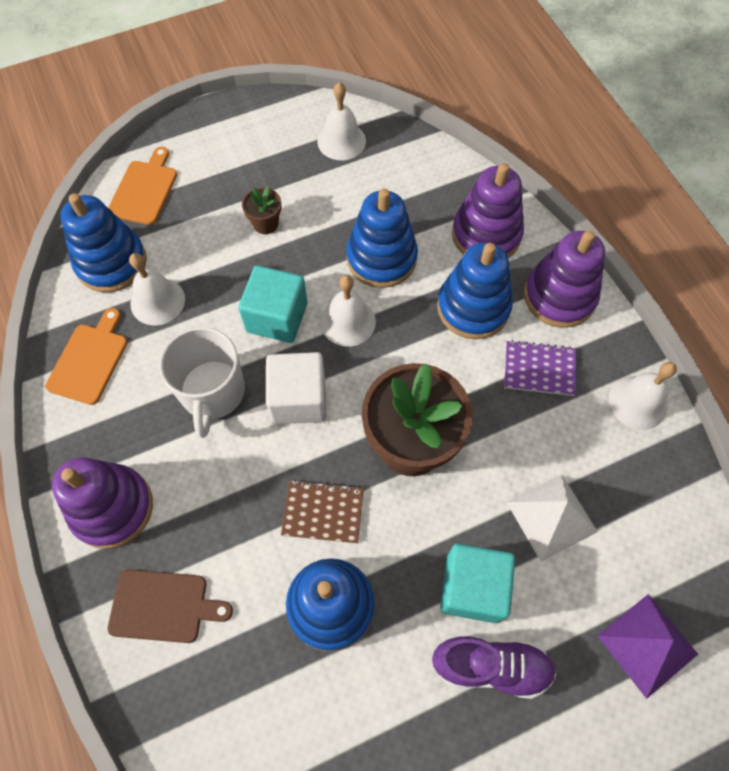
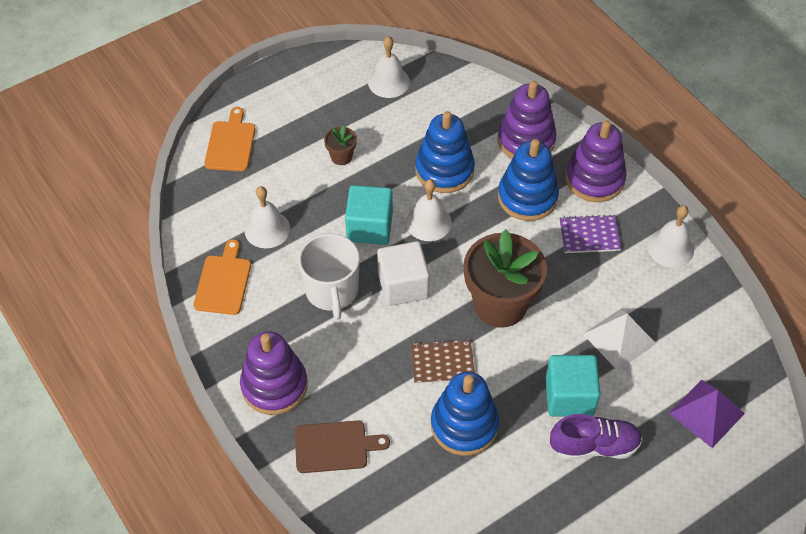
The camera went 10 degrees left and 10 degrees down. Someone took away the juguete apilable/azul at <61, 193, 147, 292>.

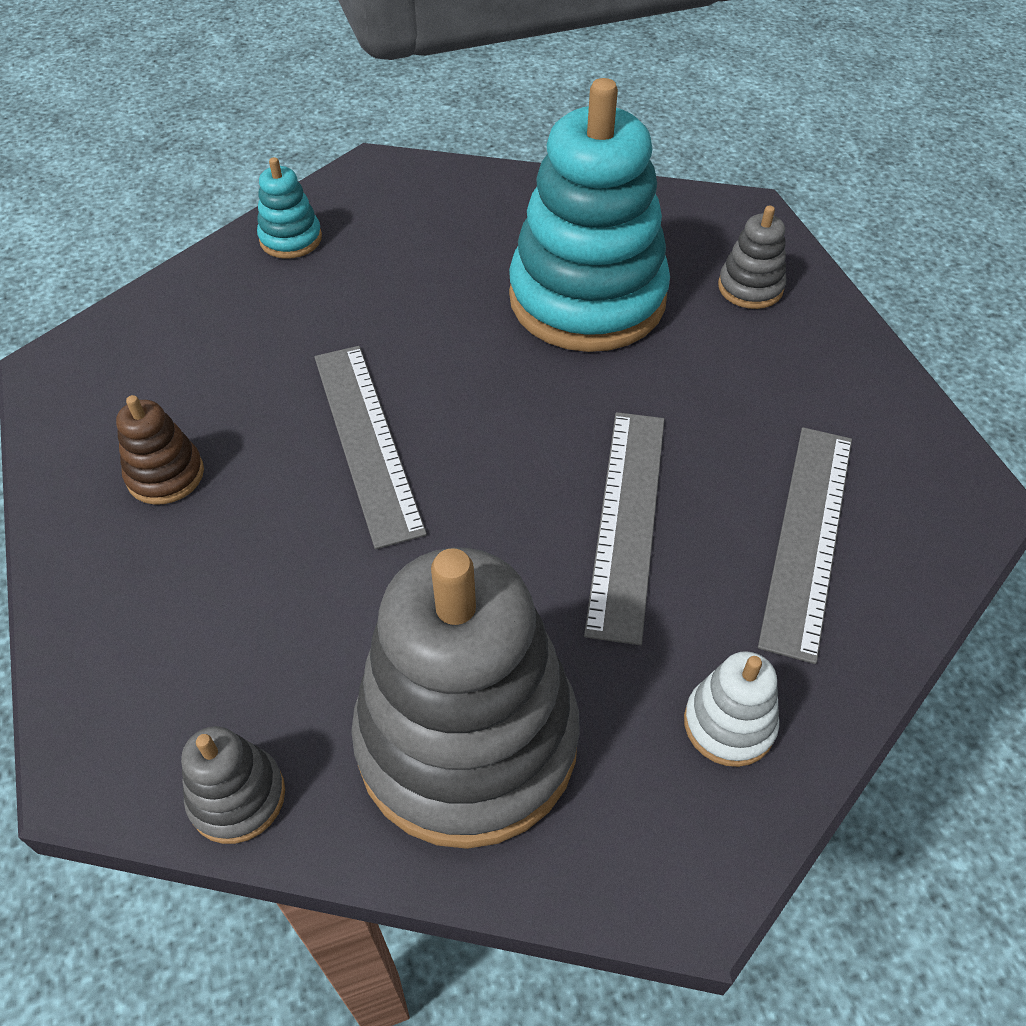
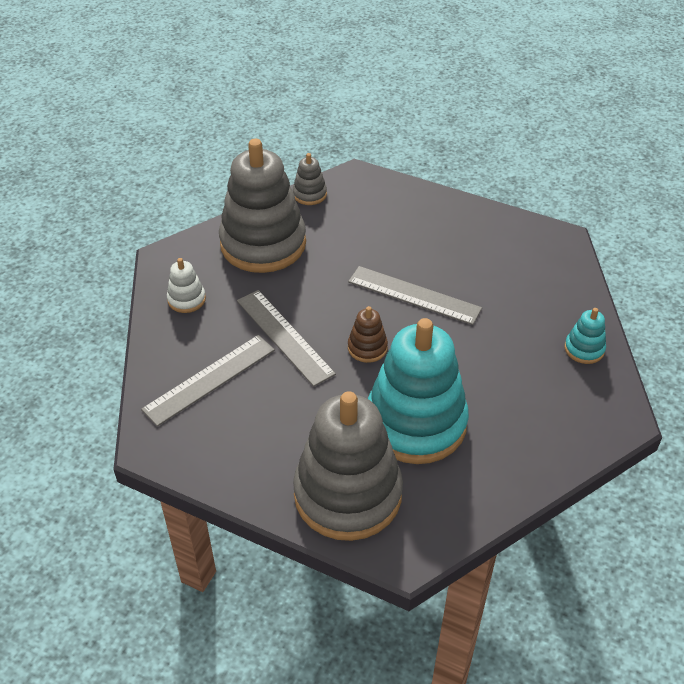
The camera went 135 degrees right and 5 degrees down. Someone rotated the regla/gris at <758, 427, 852, 664> by 75 degrees clockwise. Someone scaled the juguete apilable/gris at <718, 206, 786, 309> by 2.38. Someone carried the juguete apilable/marrón from <116, 395, 204, 505> to <348, 306, 388, 363>.

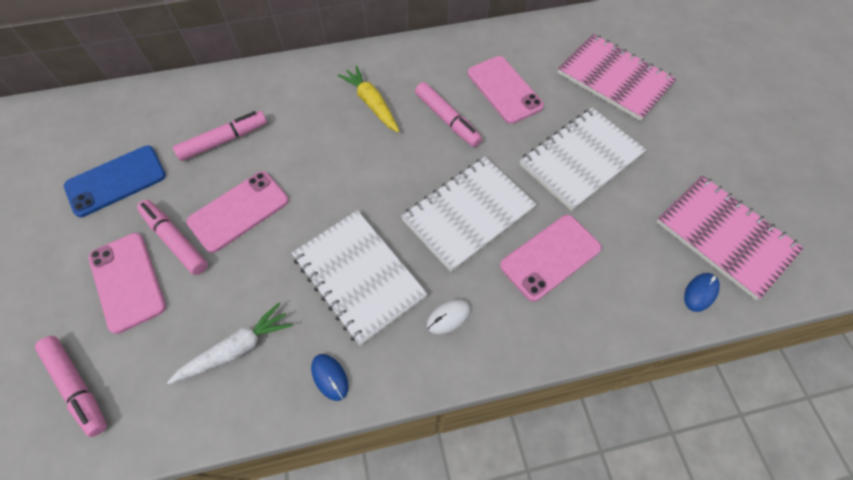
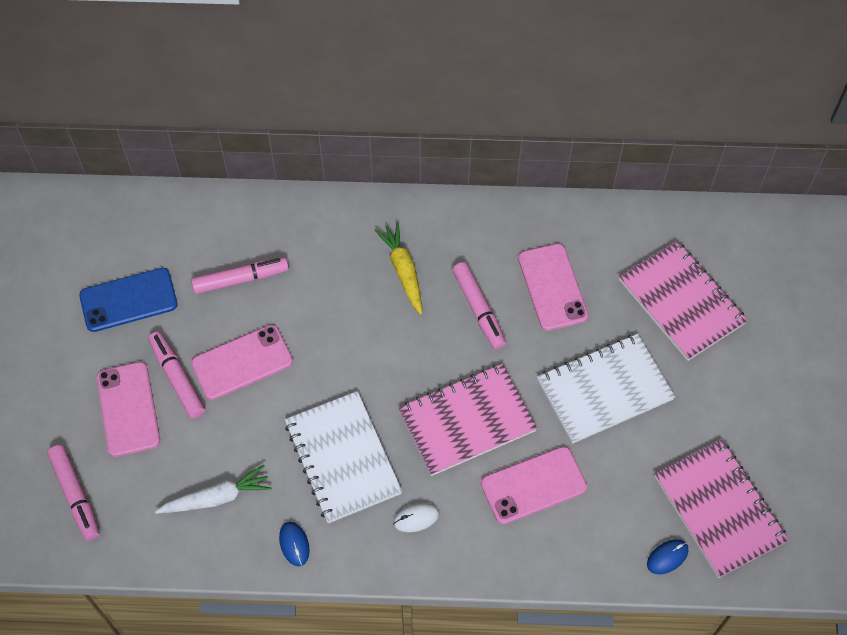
The camera went 15 degrees right and 0 degrees up. Someone repainted the cuaderno/blanco at <401, 157, 537, 272>, which became the cuaderno/rosa at <398, 364, 537, 476>.

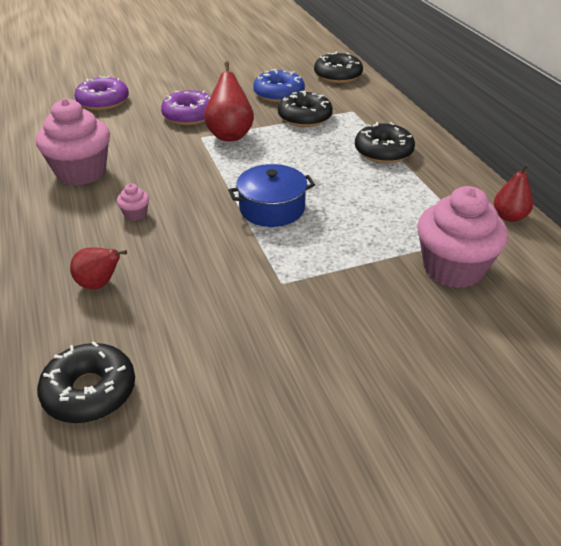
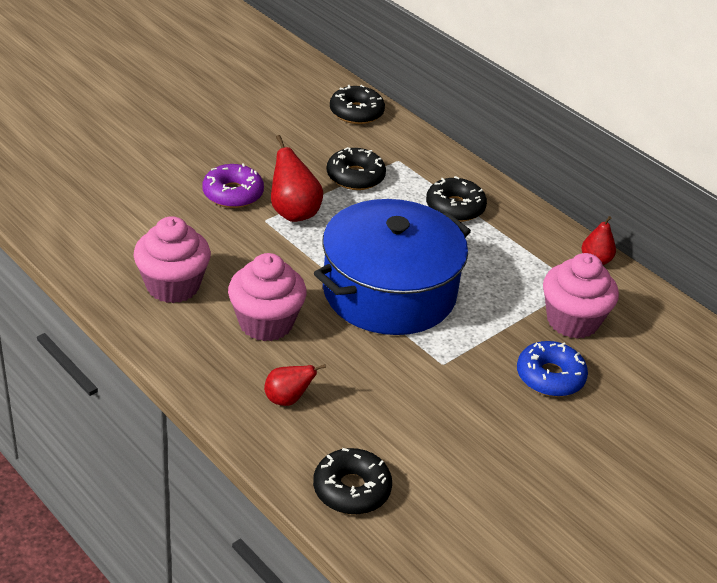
The camera went 25 degrees left and 0 degrees up. Someone scaled the magdalena/rosa at <117, 183, 149, 221> by 2.39. Someone scaled the olla/azul at <228, 164, 315, 227> by 2.09. Someone carried the rosquilla/azul from <253, 69, 305, 102> to <517, 341, 588, 397>. Someone took away the rosquilla/morado at <75, 76, 129, 110>.

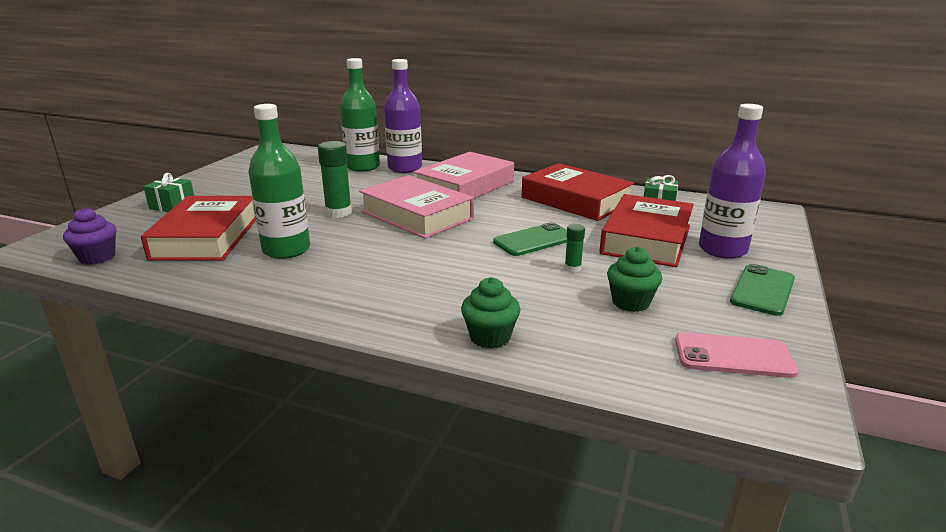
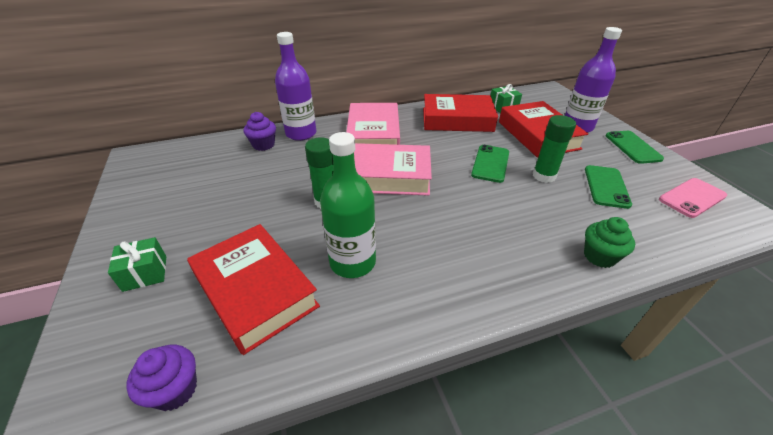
The camera went 40 degrees left and 15 degrees up. Someone swapped the botella/verde at <340, 58, 380, 172> for the magdalena/morado at <244, 112, 276, 151>. Someone scaled the barra de pegamento/verde at <565, 224, 585, 272> by 1.87. Someone swapped the magdalena/verde at <607, 247, 662, 312> for the móvil/verde at <585, 165, 632, 209>.

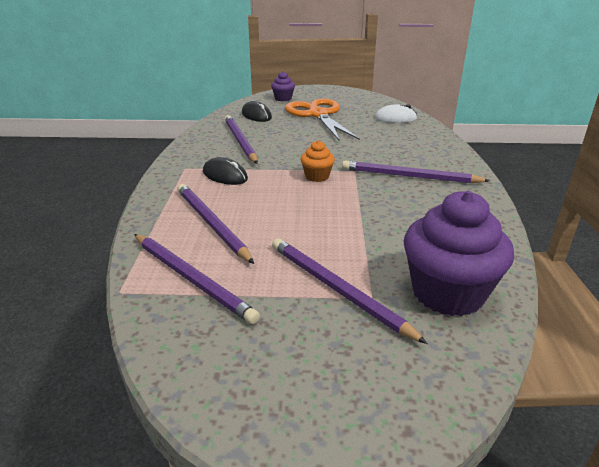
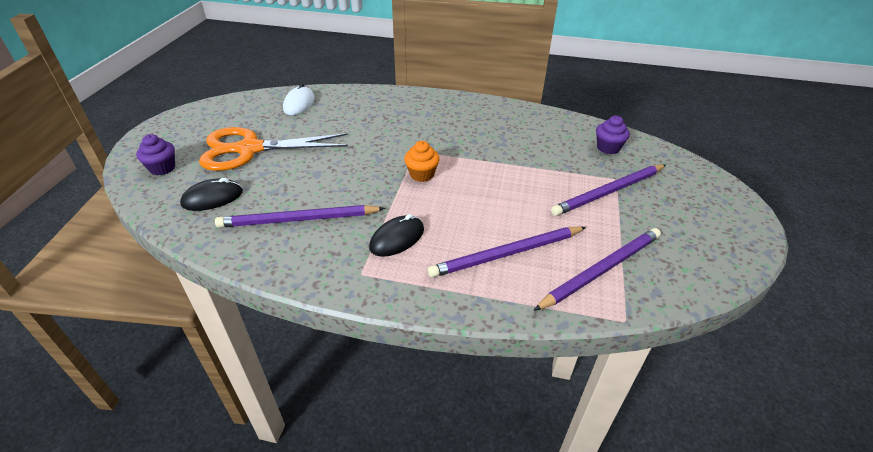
The camera went 80 degrees left and 10 degrees up. Someone scaled the magdalena/morado at <404, 191, 514, 316> by 0.49. Someone took away the lápiz/morado at <342, 160, 490, 183>.

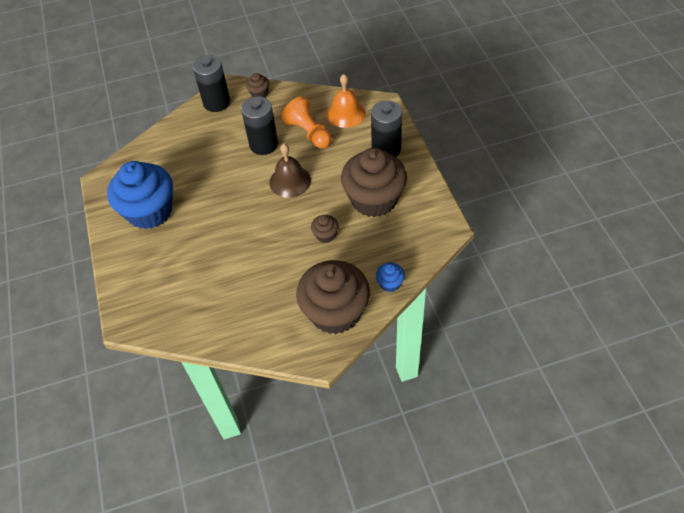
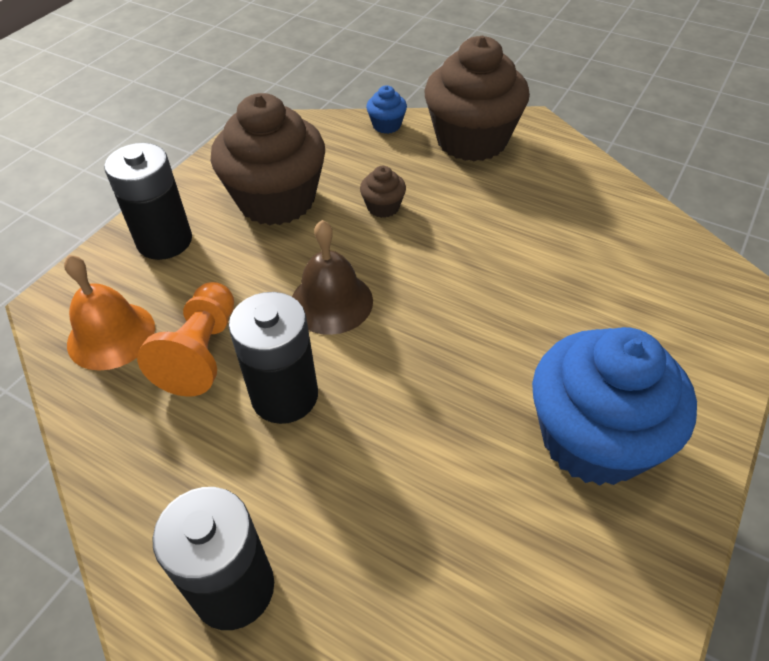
The camera went 135 degrees left and 5 degrees down. Someone took away the magdalena/marrón at <246, 73, 269, 97>.

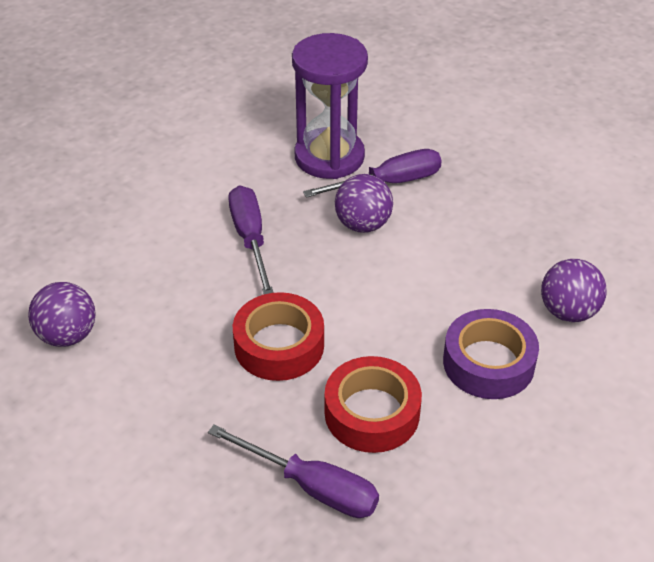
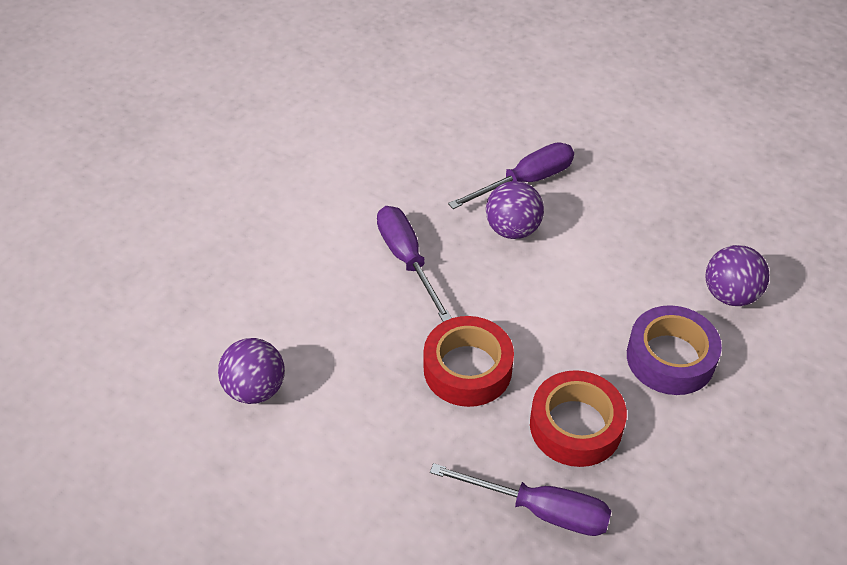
The camera went 10 degrees left and 5 degrees up. Someone took away the reloj de arena/morado at <292, 33, 368, 179>.

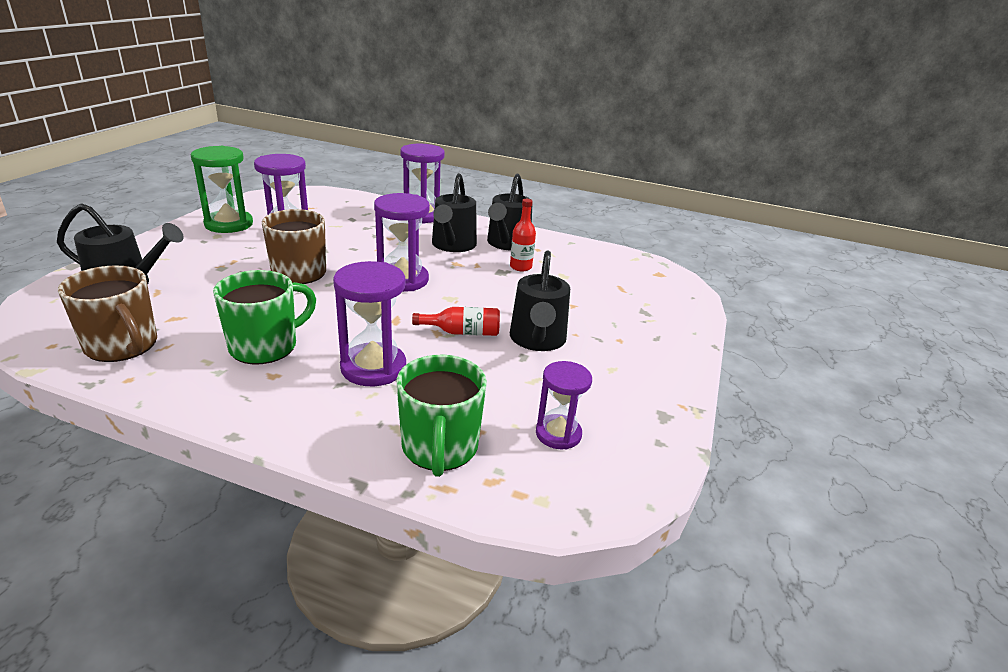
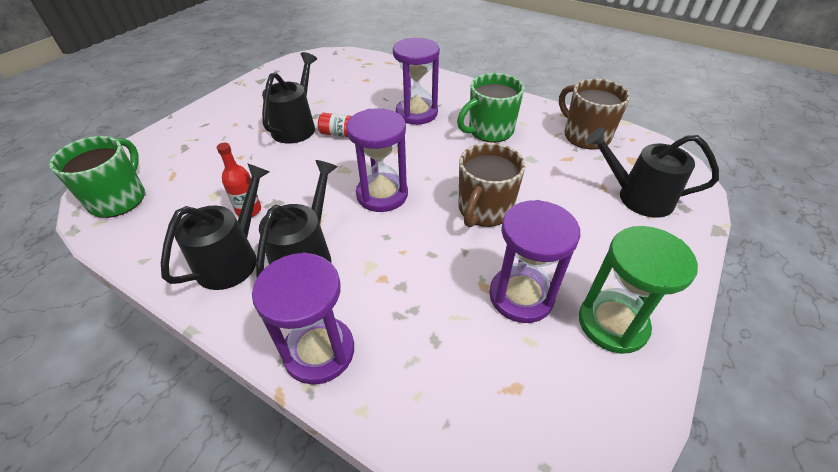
The camera went 165 degrees left and 15 degrees up. Someone carried the taza/verde from <397, 355, 487, 477> to <49, 136, 145, 218>. Someone took away the reloj de arena/morado at <536, 361, 592, 449>.

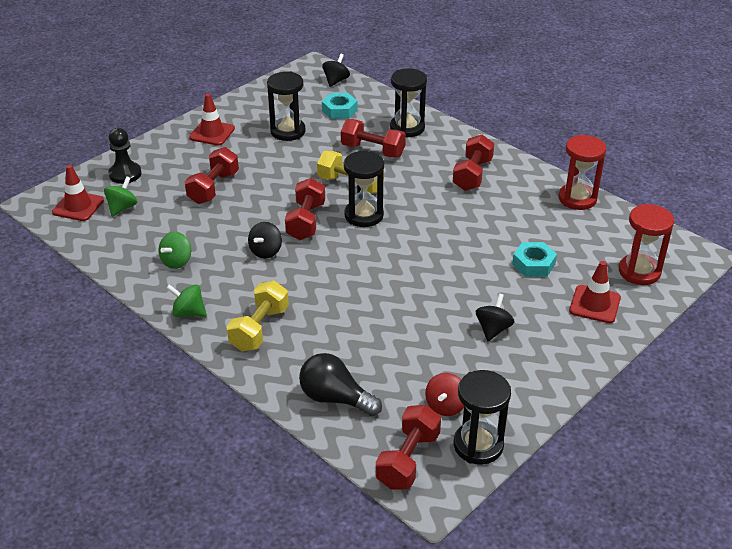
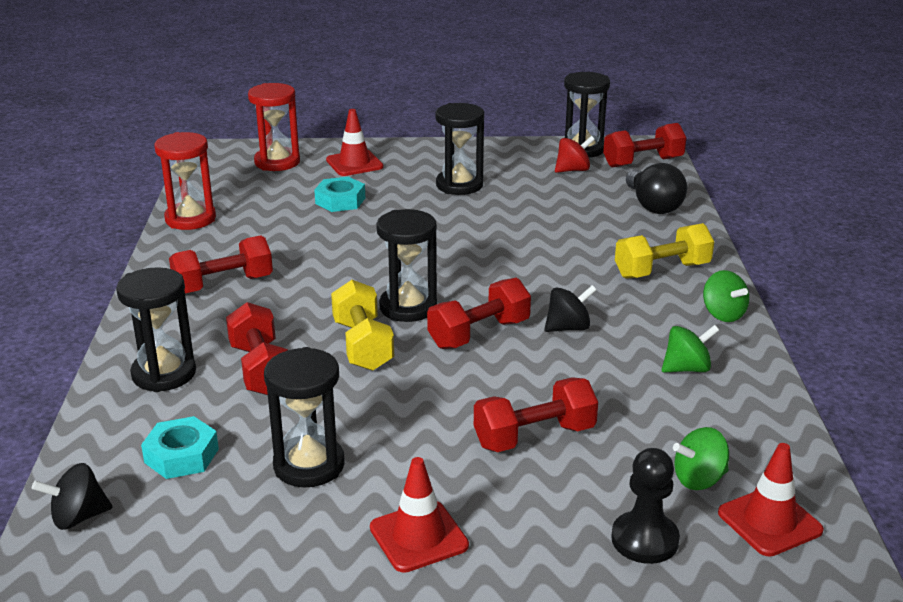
The camera went 135 degrees left and 10 degrees down. Someone swapped the peonza/negro at <476, 294, 515, 341> for the reloj de arena/negro at <435, 103, 484, 195>.

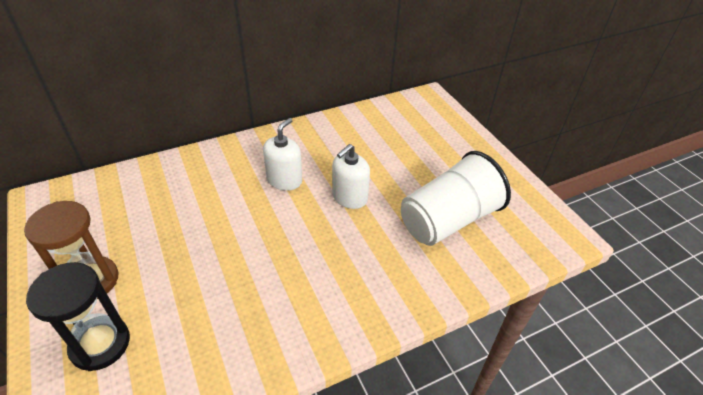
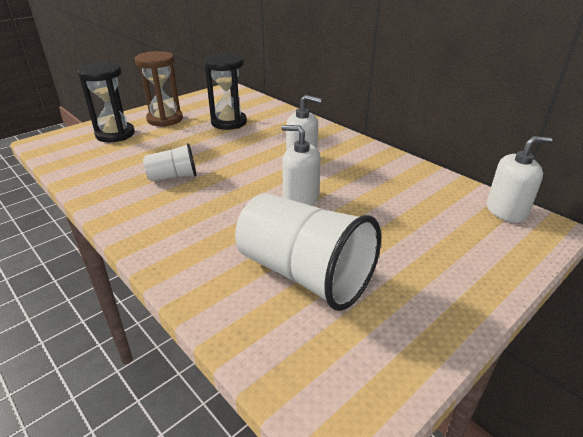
The camera went 75 degrees right and 10 degrees down. Someone put down the vaso/blanco at <143, 143, 197, 182>. Someone put down the reloj de arena/negro at <204, 53, 247, 130>. Someone put down the dispensador de jabón/blanco at <487, 136, 552, 223>.

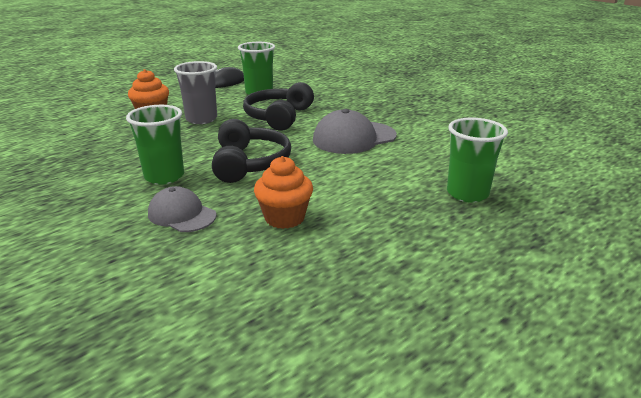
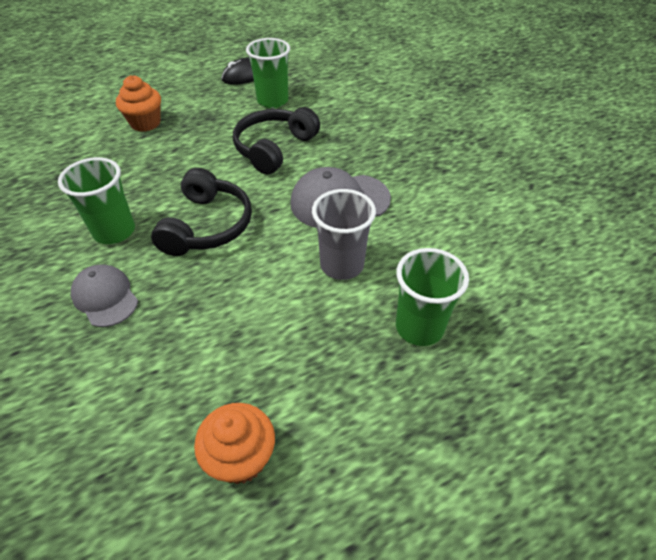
The camera went 15 degrees right and 20 degrees up. Someone carried the magdalena/naranja from <254, 156, 313, 229> to <194, 403, 275, 484>. Someone carried the vaso/gris from <174, 61, 217, 124> to <312, 189, 376, 280>.

